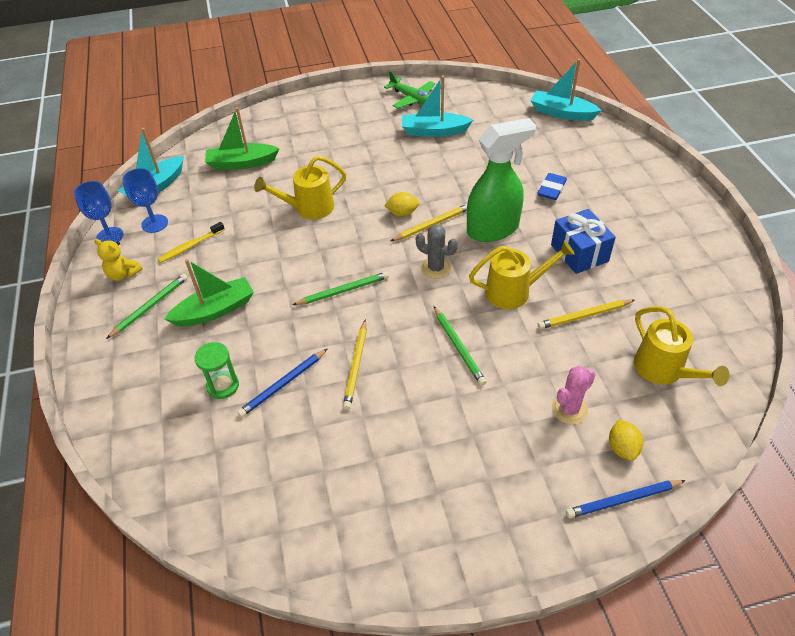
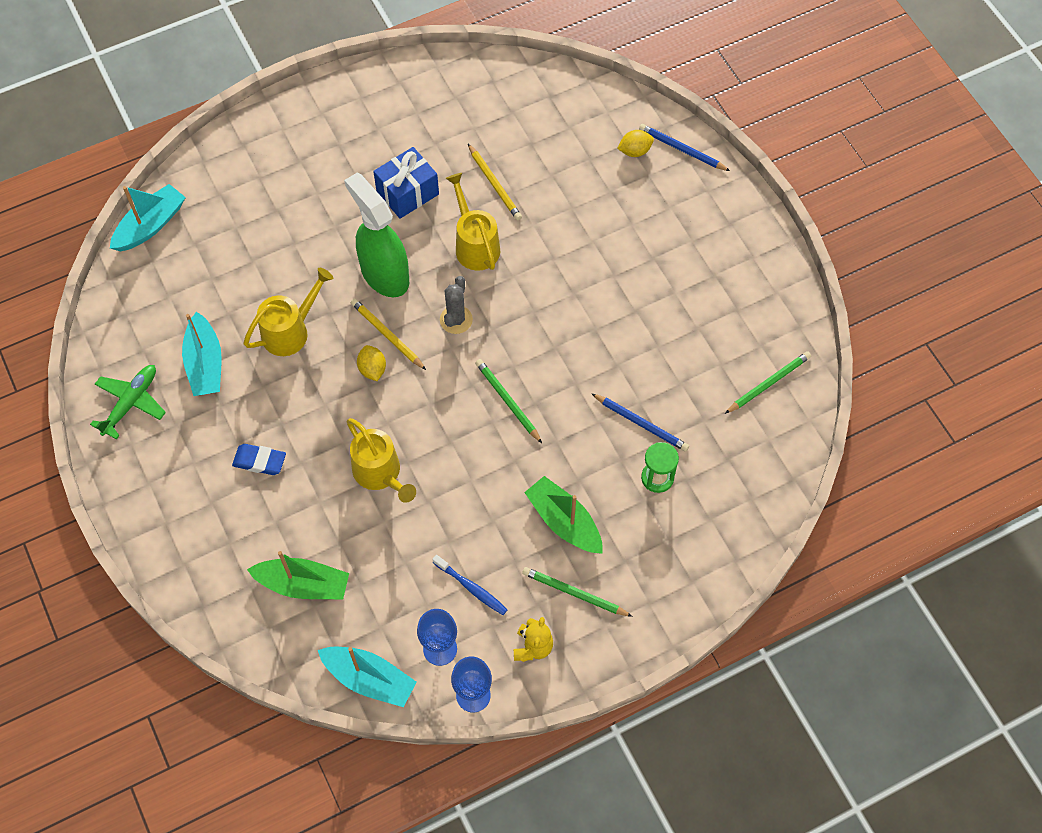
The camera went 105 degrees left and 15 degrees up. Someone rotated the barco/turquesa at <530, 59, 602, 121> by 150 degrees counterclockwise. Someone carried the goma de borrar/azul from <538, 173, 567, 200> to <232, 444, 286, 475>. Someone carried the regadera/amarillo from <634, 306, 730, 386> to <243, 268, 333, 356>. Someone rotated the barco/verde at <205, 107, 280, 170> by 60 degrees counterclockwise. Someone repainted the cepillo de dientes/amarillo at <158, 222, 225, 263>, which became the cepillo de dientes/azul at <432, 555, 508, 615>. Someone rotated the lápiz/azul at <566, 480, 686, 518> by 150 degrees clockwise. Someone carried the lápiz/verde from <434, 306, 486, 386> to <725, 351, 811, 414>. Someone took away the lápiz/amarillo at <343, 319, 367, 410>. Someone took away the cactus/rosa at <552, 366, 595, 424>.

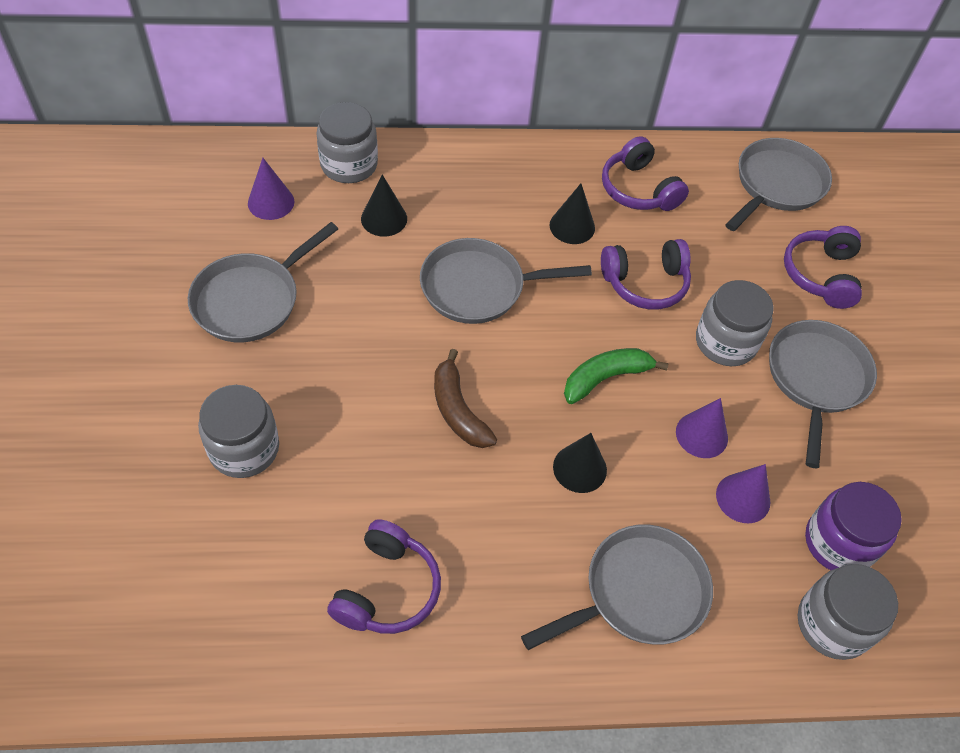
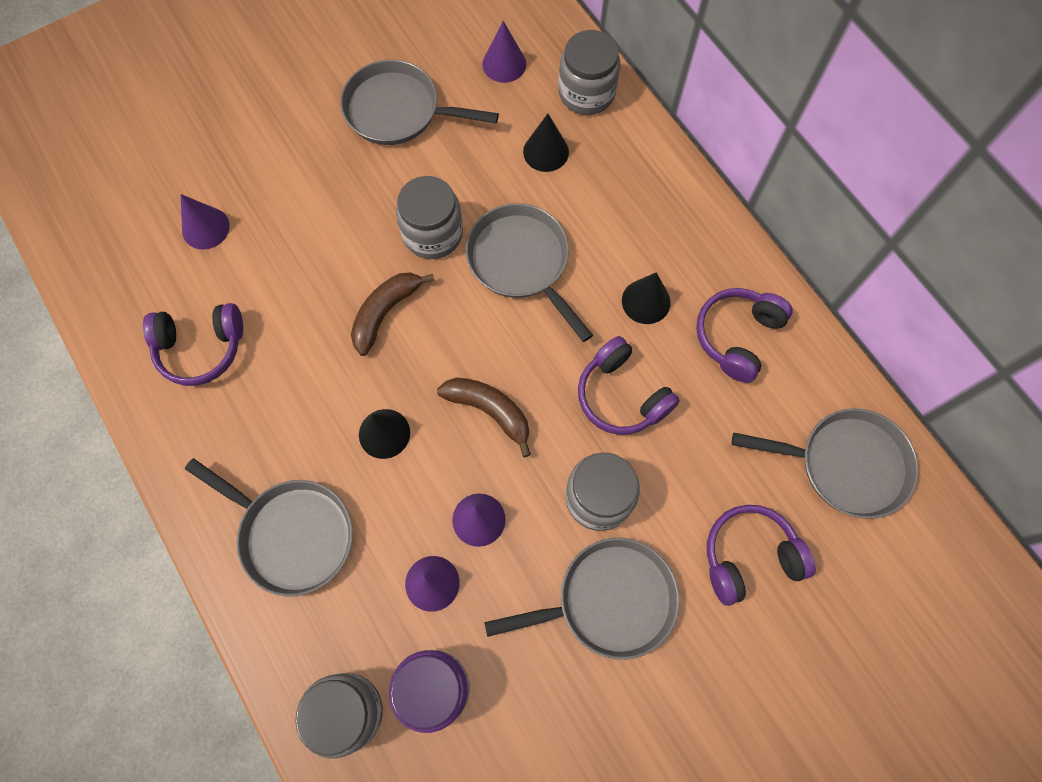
The camera went 65 degrees right and 15 degrees up. Someone put down the cono/morado at <181, 194, 230, 250>. Someone carried the tarro/gris from <198, 385, 279, 478> to <396, 176, 463, 259>. Someone repainted the plátano/verde at <564, 348, 669, 404>, which became the plátano/marrón at <437, 378, 531, 457>.

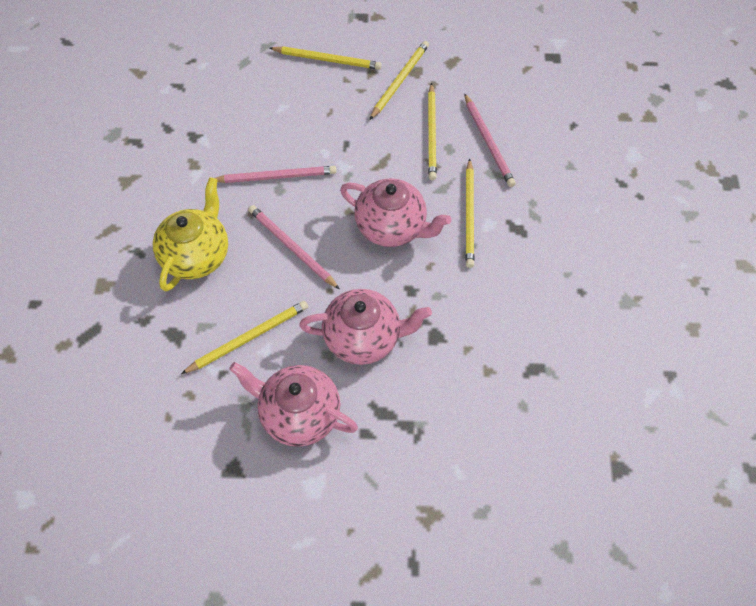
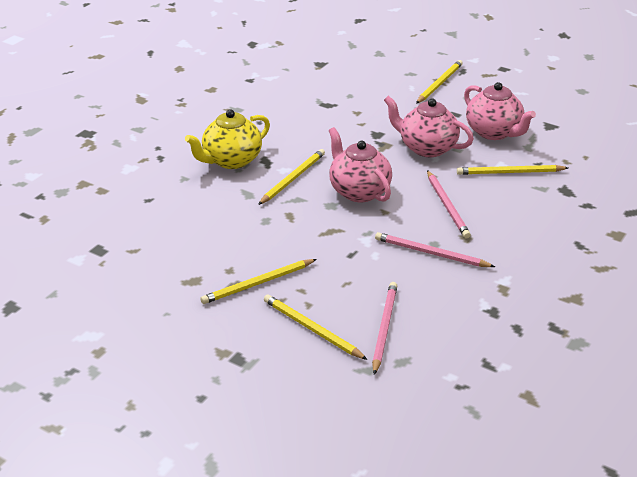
The camera went 150 degrees left and 25 degrees down. Someone carried the tetera/amarillo from <153, 177, 228, 291> to <185, 109, 270, 169>. Someone carried the lápiz/rosa from <464, 93, 516, 187> to <372, 282, 397, 375>. Someone carried the lápiz/amarillo from <428, 83, 437, 180> to <416, 60, 463, 103>.

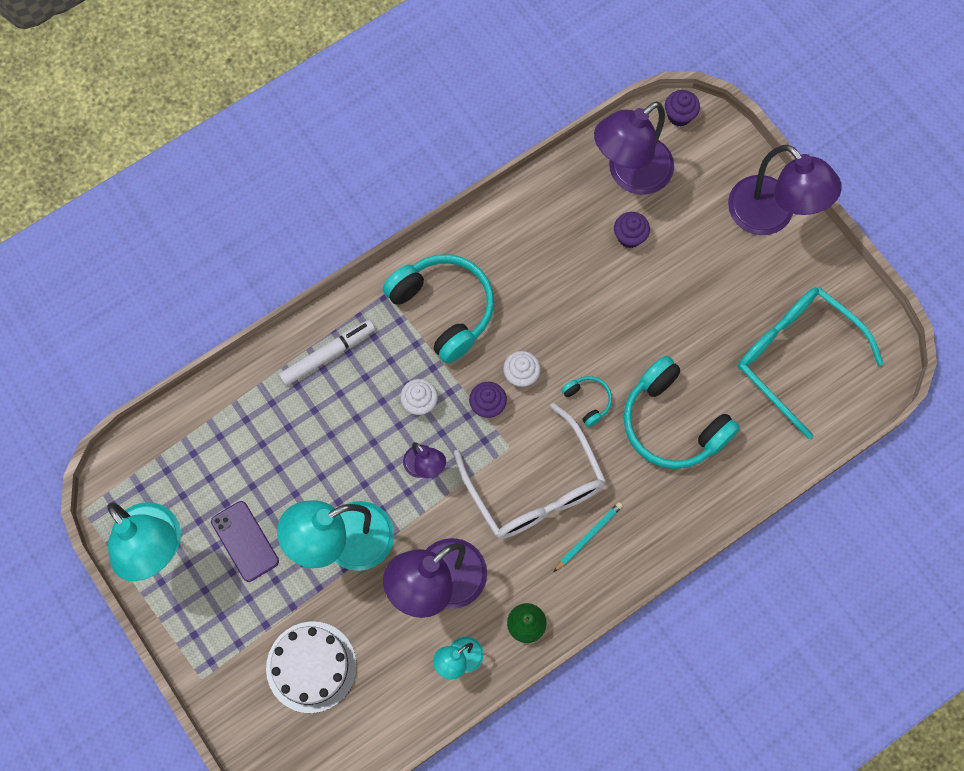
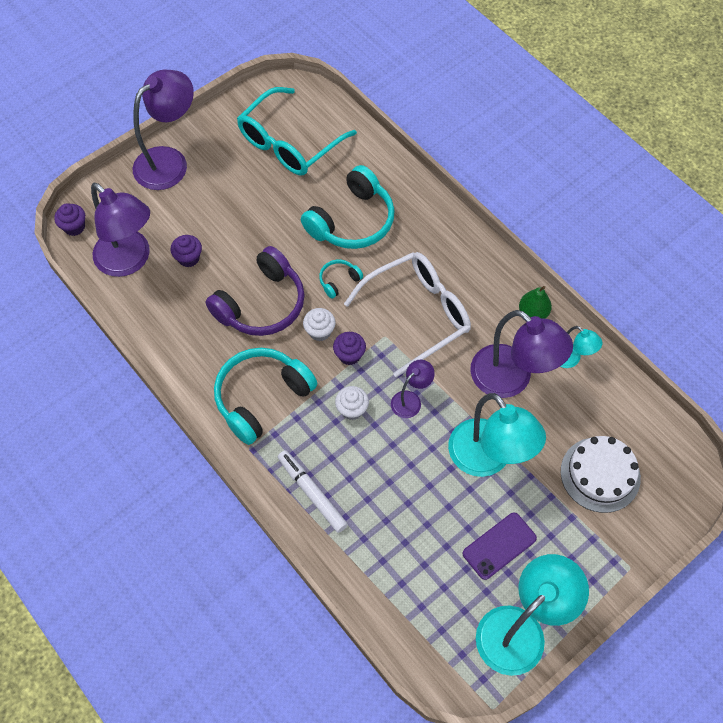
The camera went 95 degrees left and 10 degrees down. Someone put down the auriculares/morado at <206, 246, 305, 336>. Someone took away the lápiz/turquesa at <554, 502, 623, 572>.

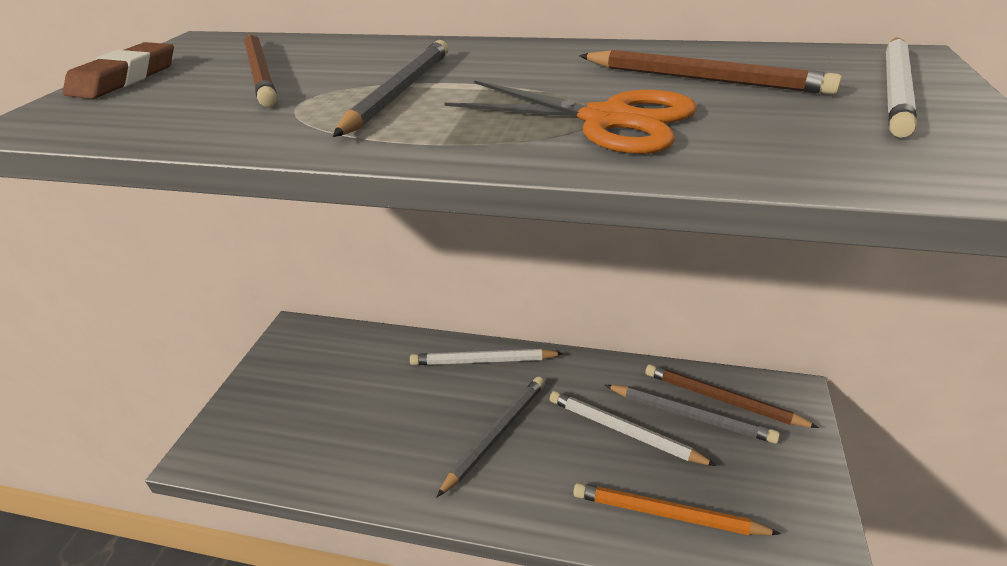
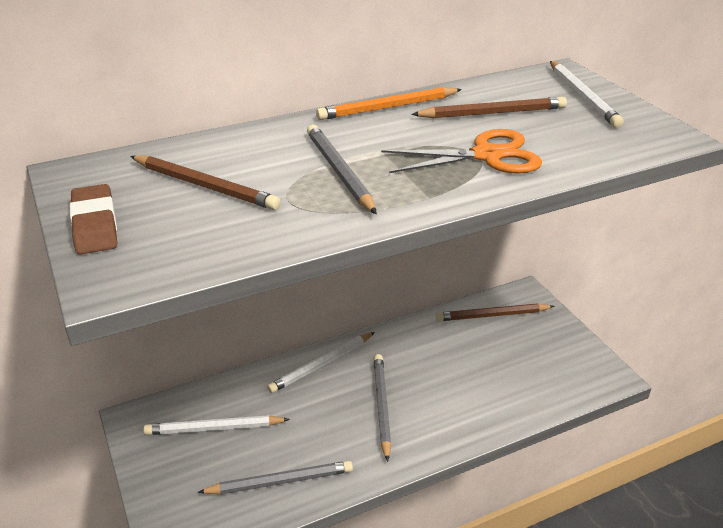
The camera went 40 degrees left and 0 degrees up. Someone carried the lápiz/blanco from <550, 391, 717, 466> to <143, 415, 290, 435>. Someone carried the lápiz/gris from <605, 385, 780, 444> to <197, 461, 353, 495>. Someone carried the lápiz/naranja from <573, 483, 781, 535> to <316, 87, 462, 120>.

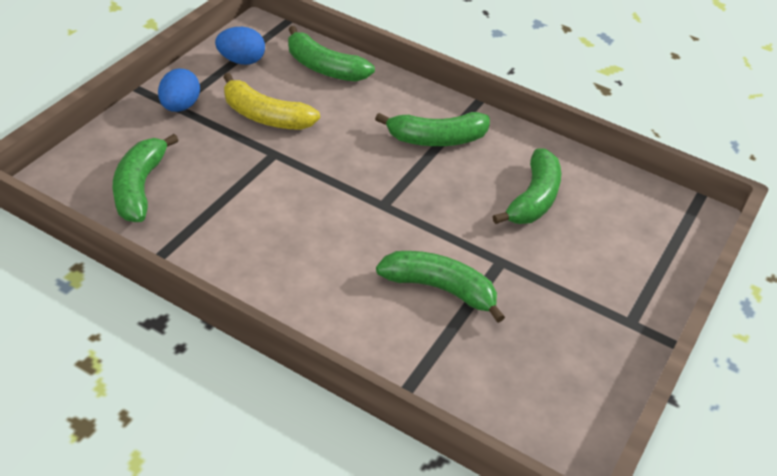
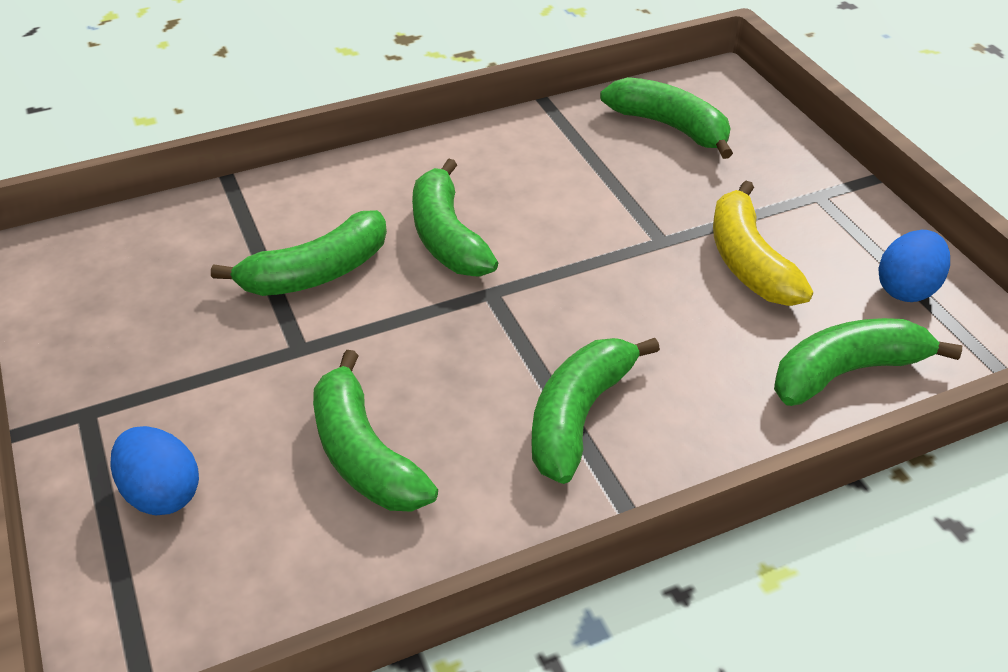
The camera went 130 degrees right and 0 degrees up. Someone carried the huevo/azul from <158, 69, 200, 112> to <110, 426, 199, 515>. Someone put down the plátano/verde at <412, 158, 498, 277>. Someone rotated the plátano/amarillo at <223, 73, 320, 130> by 75 degrees counterclockwise.

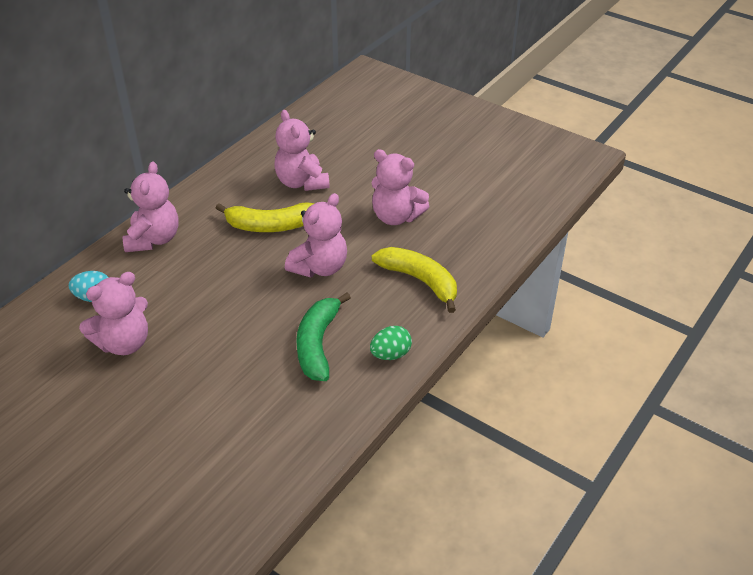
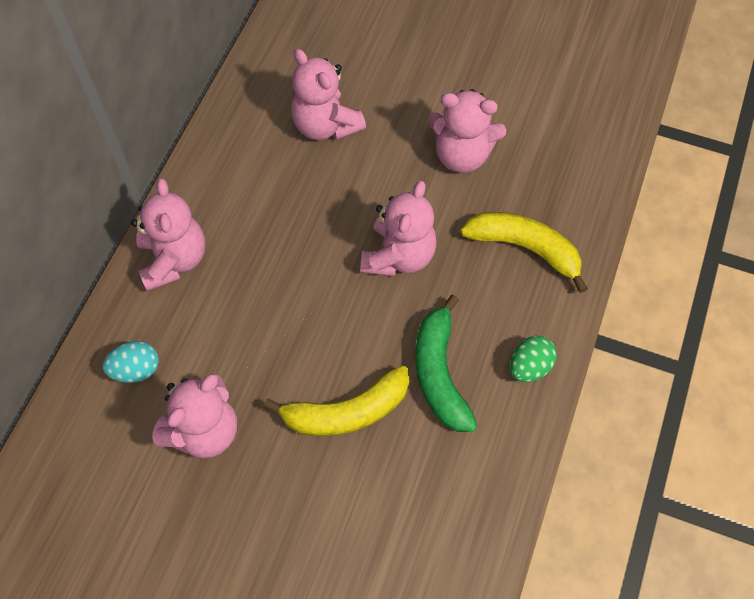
The camera went 15 degrees left and 20 degrees up. Someone carried the plátano/amarillo from <216, 202, 315, 232> to <263, 365, 409, 436>.

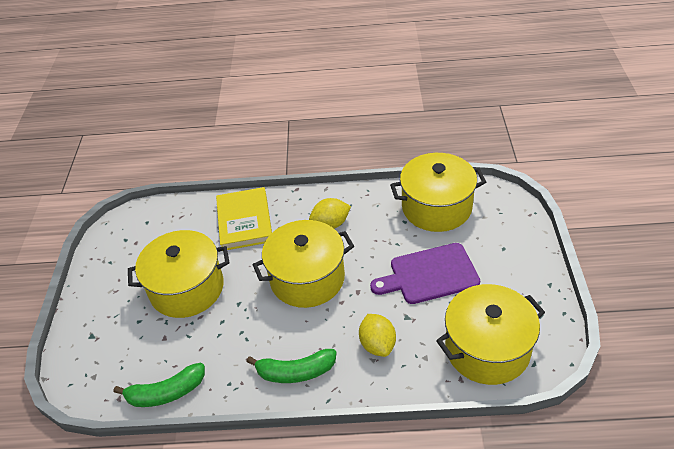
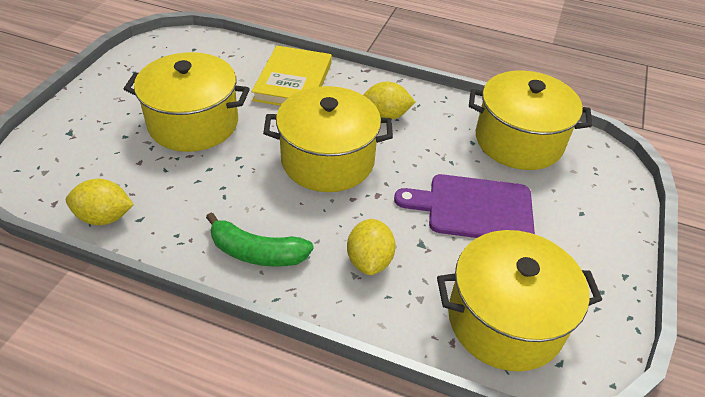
The camera went 15 degrees right and 0 degrees up. Someone swapped the plátano/verde at <114, 363, 205, 407> for the limón/amarillo at <66, 179, 134, 225>.

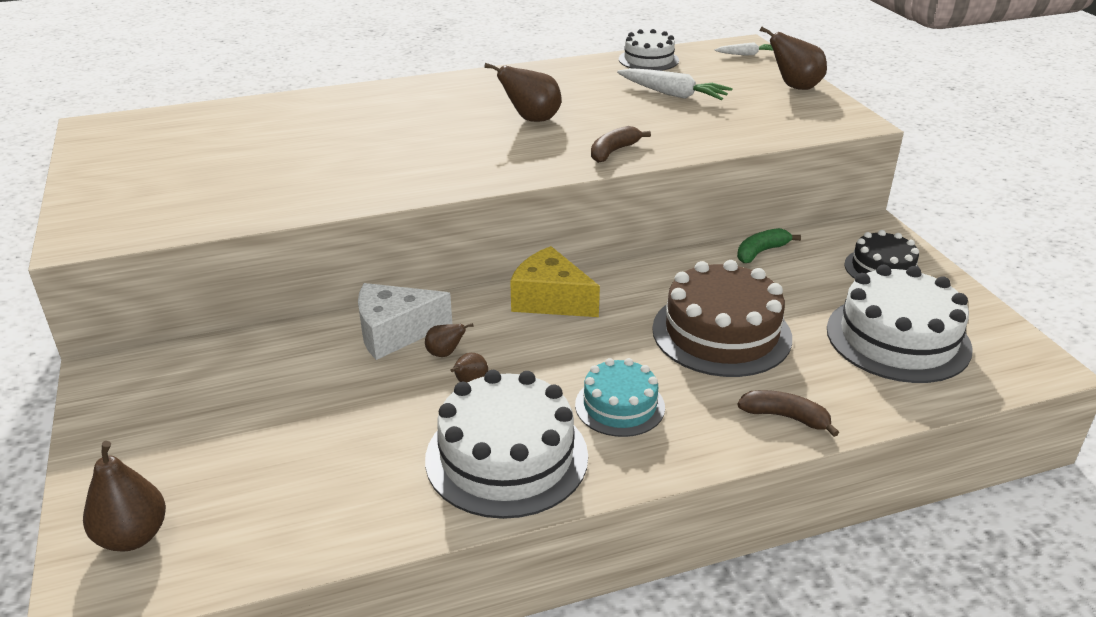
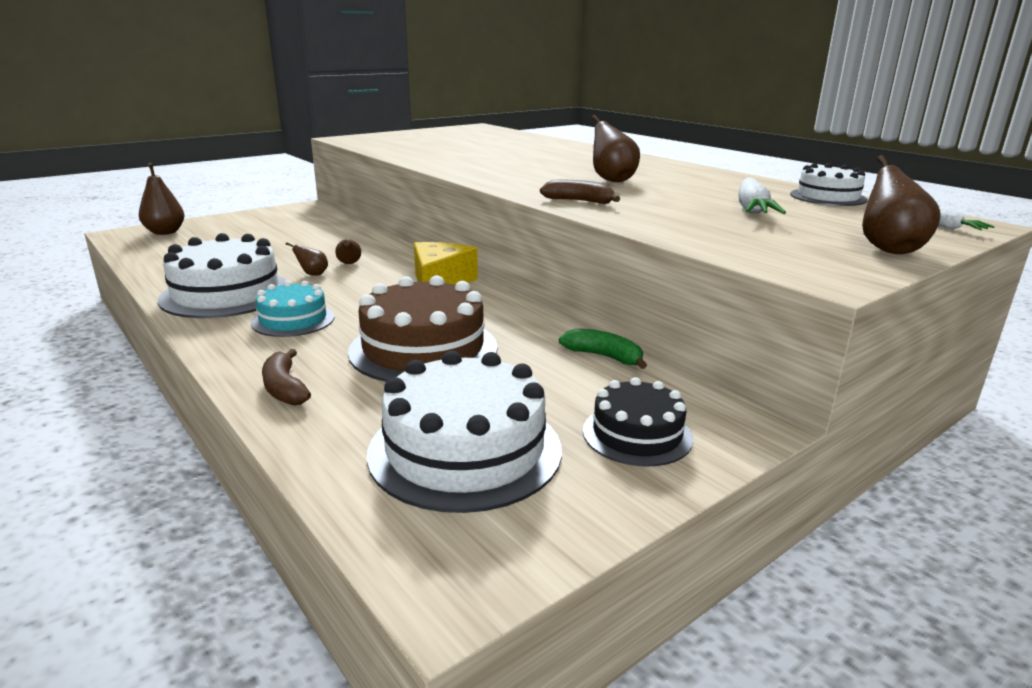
The camera went 70 degrees right and 10 degrees down. Someone rotated the plátano/marrón at <737, 390, 839, 437> by 150 degrees clockwise. Someone took away the queso/blanco at <358, 283, 452, 360>.

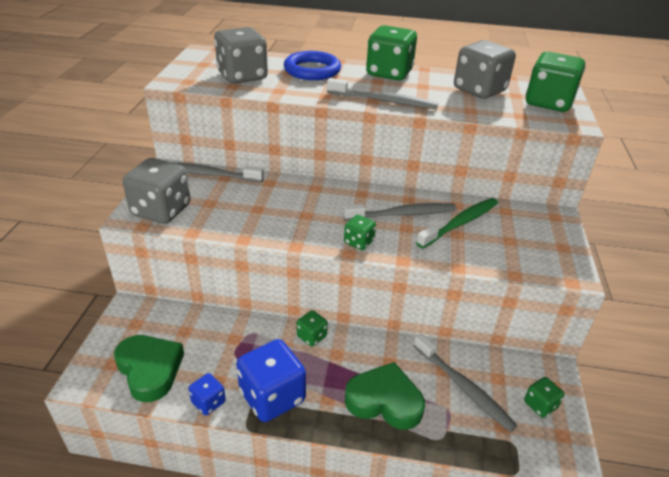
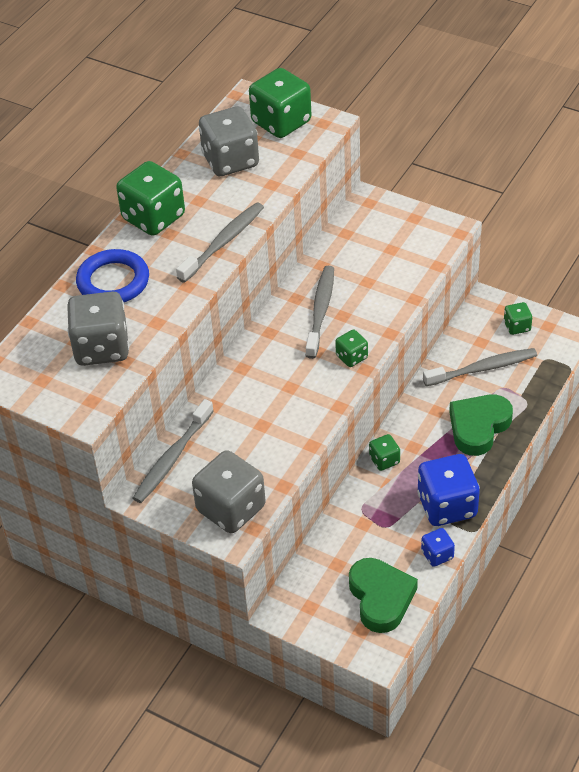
The camera went 65 degrees left and 10 degrees up. Someone rotated the corazón/verde at <114, 335, 184, 402> by 90 degrees clockwise. Someone took away the cepillo de dientes/verde at <416, 198, 498, 248>.

